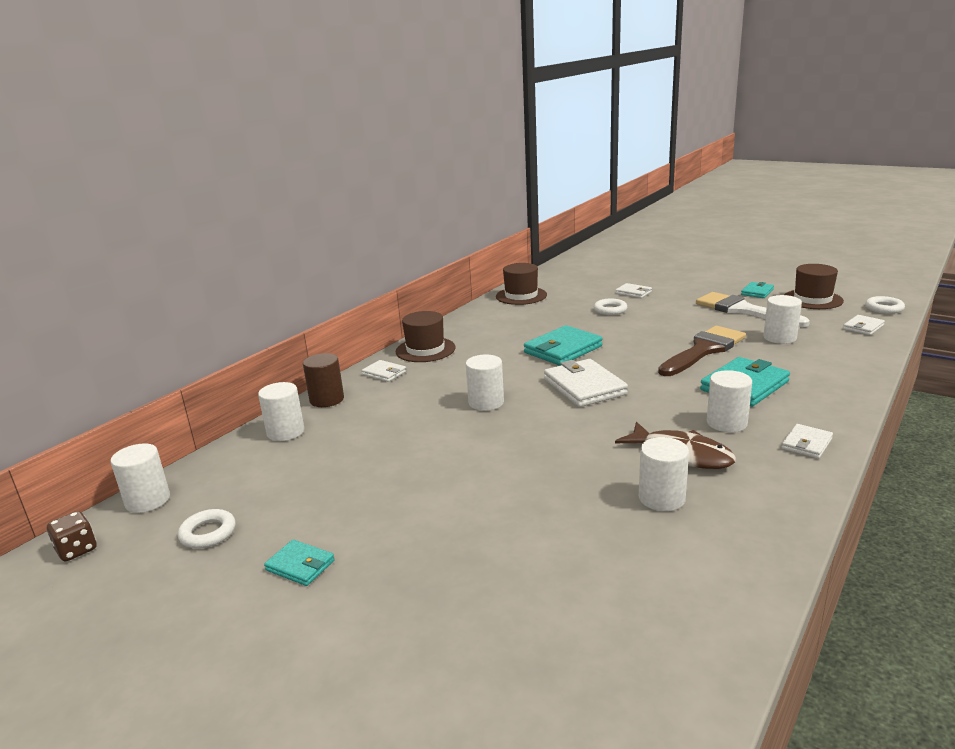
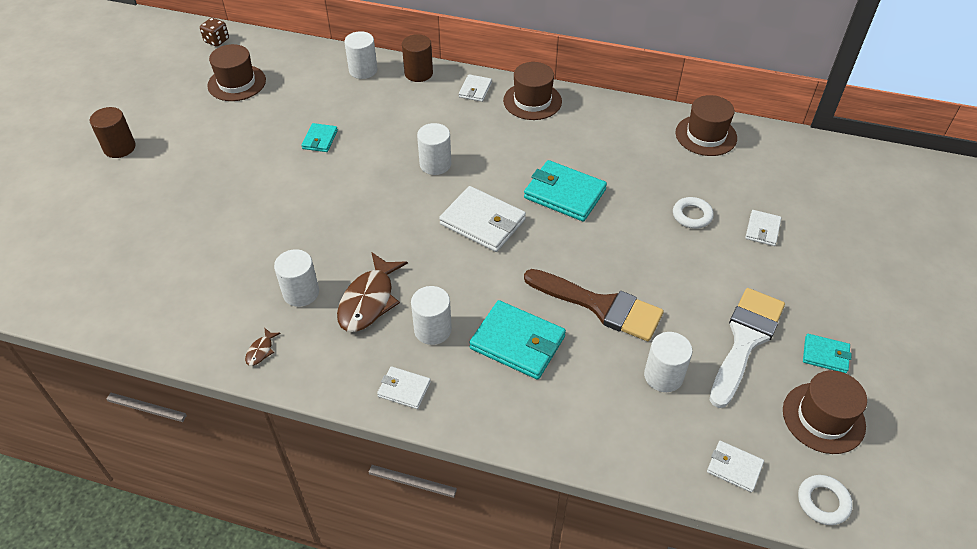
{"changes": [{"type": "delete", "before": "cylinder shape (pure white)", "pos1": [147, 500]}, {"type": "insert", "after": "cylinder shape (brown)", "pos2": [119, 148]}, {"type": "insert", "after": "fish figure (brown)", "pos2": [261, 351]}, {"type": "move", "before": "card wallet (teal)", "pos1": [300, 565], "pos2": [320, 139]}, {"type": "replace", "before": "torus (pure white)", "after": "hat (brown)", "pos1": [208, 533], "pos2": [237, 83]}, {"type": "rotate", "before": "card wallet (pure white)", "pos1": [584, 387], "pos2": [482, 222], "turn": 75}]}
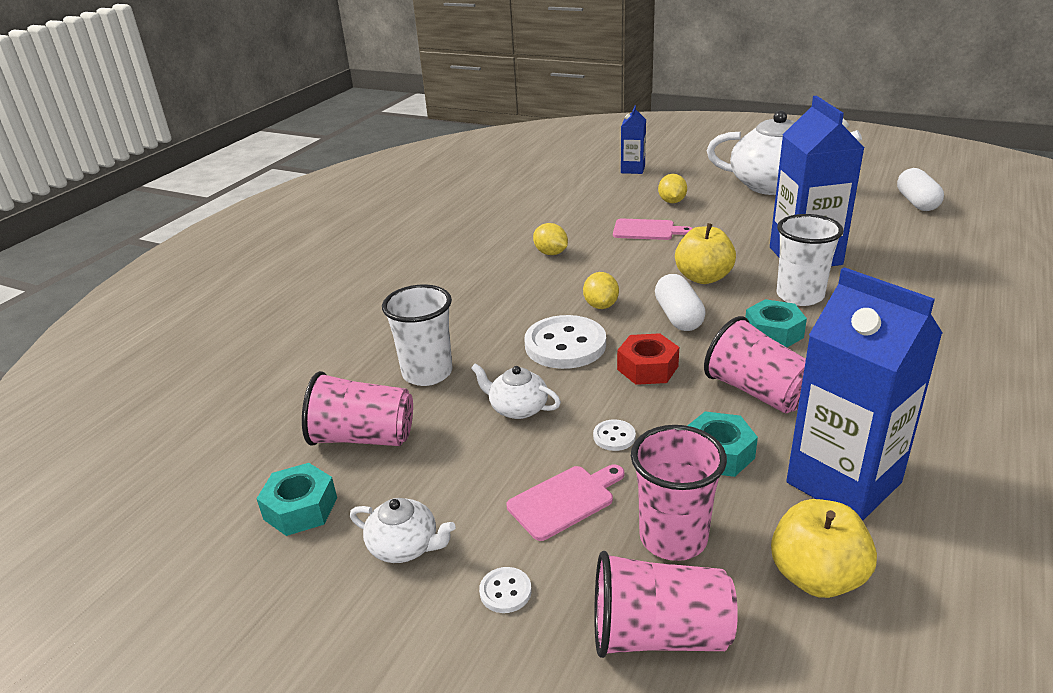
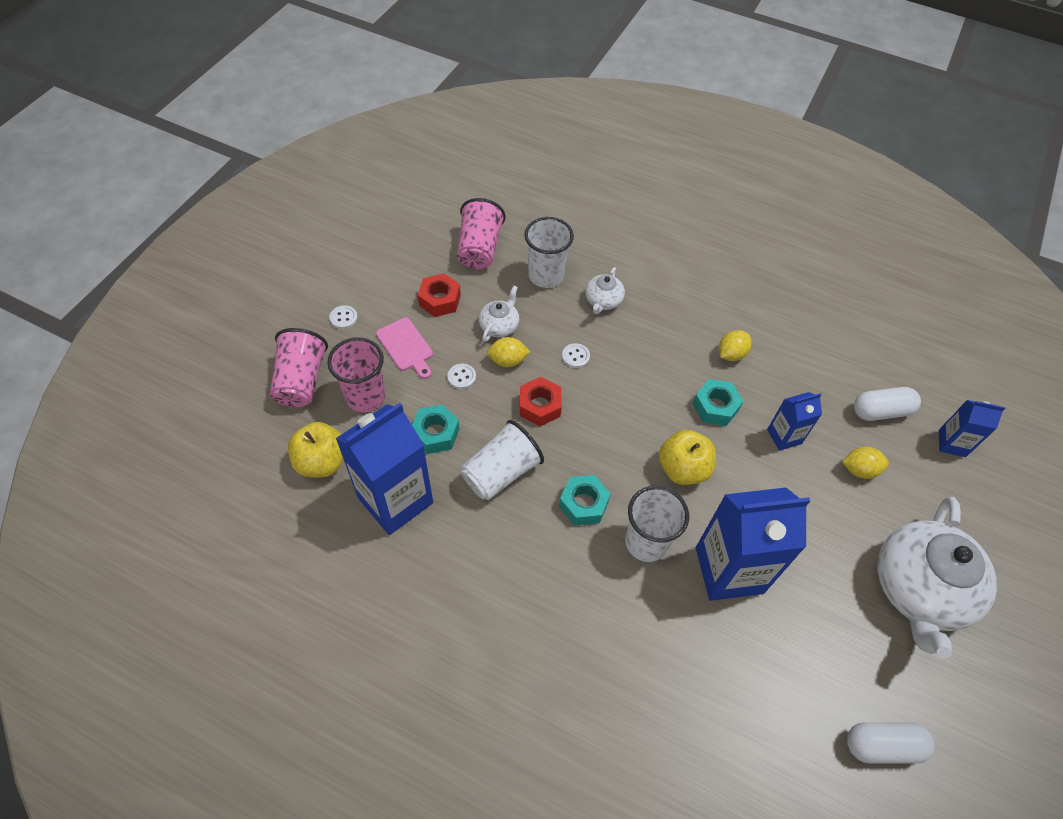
{"changes": [{"type": "insert", "after": "nut (crimson)", "pos2": [439, 300]}, {"type": "move", "before": "nut (teal)", "pos1": [300, 508], "pos2": [715, 407]}, {"type": "move", "before": "china teapot (pure white)", "pos1": [405, 546], "pos2": [603, 301]}, {"type": "move", "before": "lemon (bright yellow)", "pos1": [601, 305], "pos2": [507, 361]}, {"type": "move", "before": "capsule (pure white)", "pos1": [678, 317], "pos2": [881, 411]}, {"type": "replace", "before": "cutting board (pink)", "after": "carton (blue)", "pos1": [647, 230], "pos2": [784, 436]}, {"type": "recolor", "before": "cup (pink)", "after": "cup (pure white)", "pos1": [757, 392], "pos2": [501, 472]}, {"type": "resize", "before": "shirt button (pure white)", "pos1": [565, 345], "pos2": [575, 356], "scale": 0.44}]}
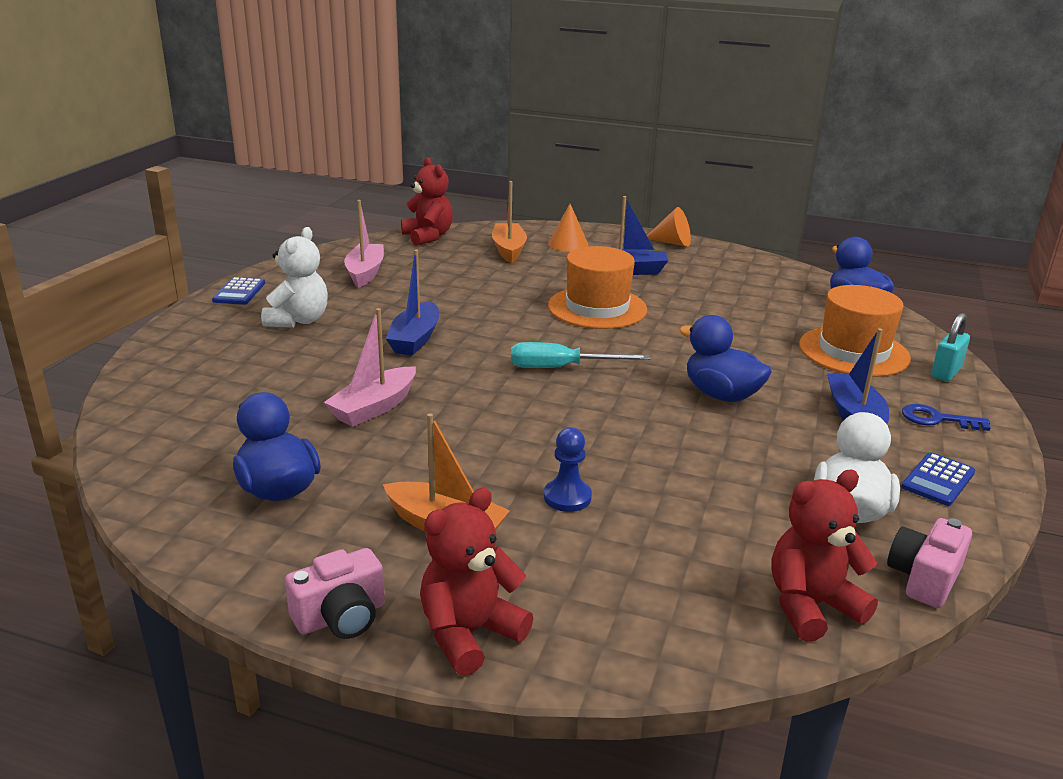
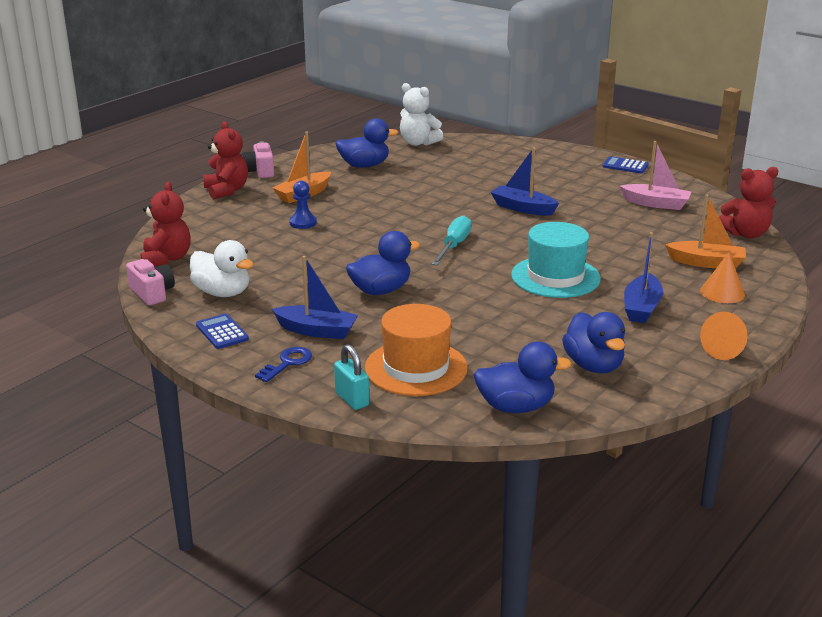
{"changes": [{"type": "delete", "before": "sailboat (pink)", "pos1": [374, 407]}, {"type": "insert", "after": "duck (blue)", "pos2": [593, 366]}, {"type": "move", "before": "teddy bear (pure white)", "pos1": [298, 320], "pos2": [418, 143]}, {"type": "recolor", "before": "hat (orange)", "after": "hat (teal)", "pos1": [597, 308], "pos2": [555, 277]}]}
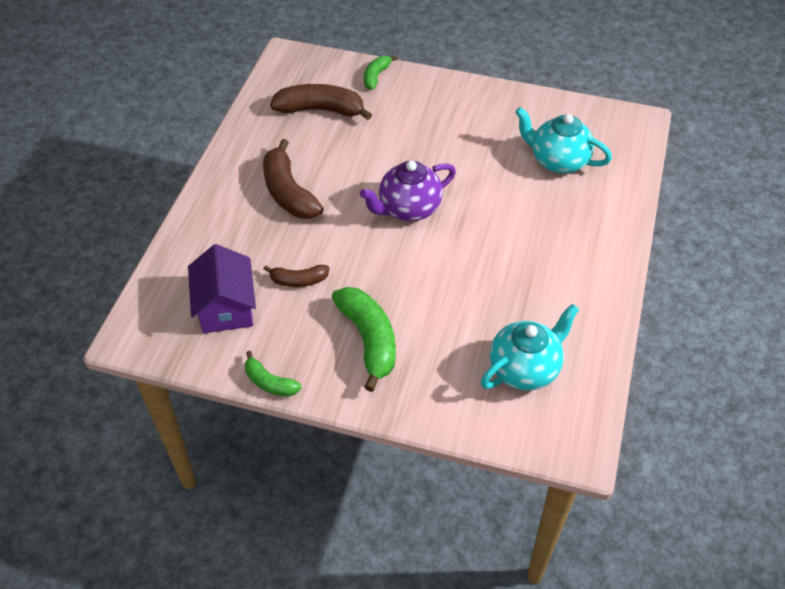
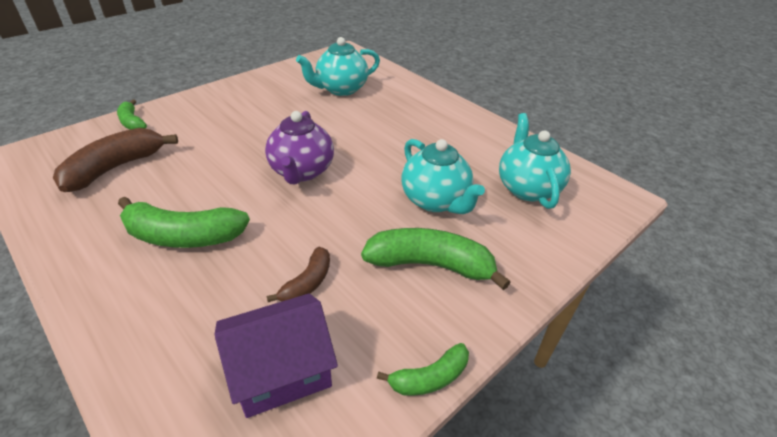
{"changes": [{"type": "insert", "after": "china teapot (teal)", "pos2": [435, 200]}, {"type": "recolor", "before": "toy banana (brown)", "after": "toy banana (leaf-green)", "pos1": [288, 192], "pos2": [183, 236]}, {"type": "rotate", "before": "cottage (violet)", "pos1": [226, 307], "pos2": [281, 370], "turn": -45}]}
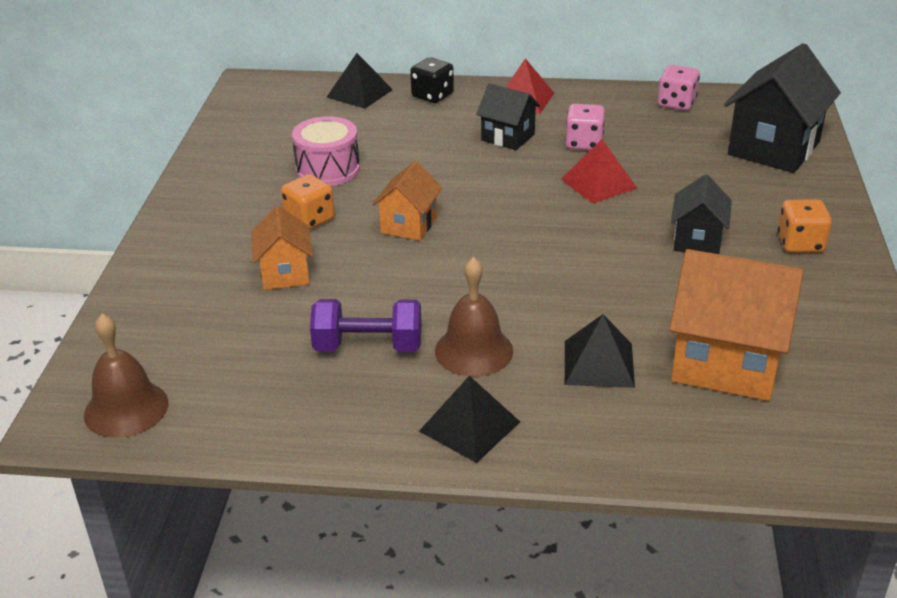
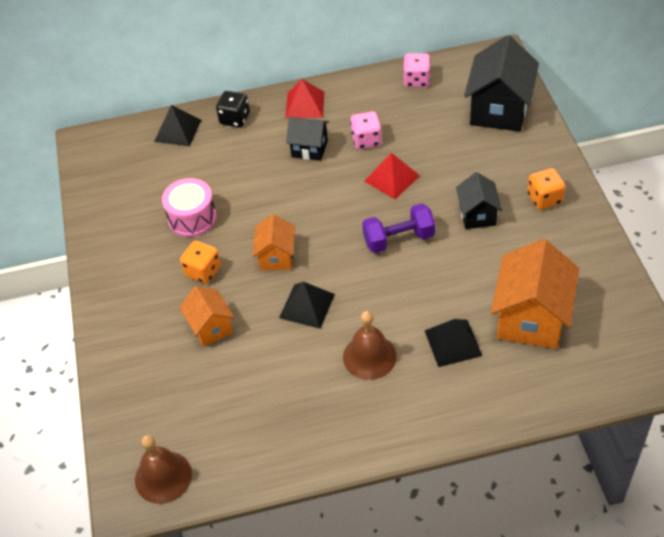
{"changes": [{"type": "move", "before": "dumbbell (violet)", "pos1": [368, 347], "pos2": [398, 239]}, {"type": "move", "before": "pyramid (ebony)", "pos1": [469, 426], "pos2": [307, 306]}, {"type": "rotate", "before": "cottage (orange)", "pos1": [726, 363], "pos2": [531, 318], "turn": -75}]}
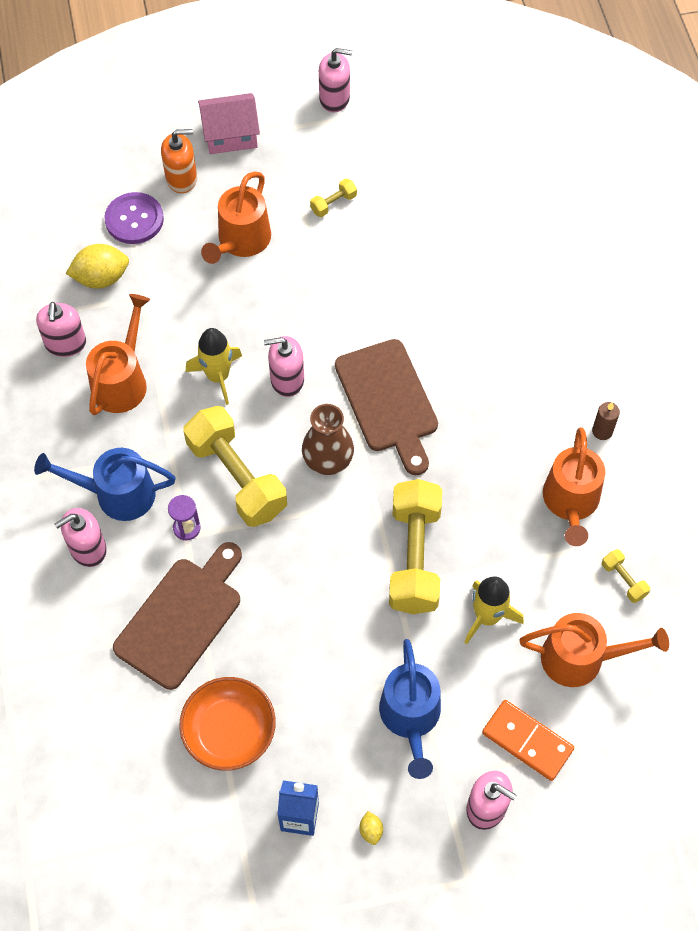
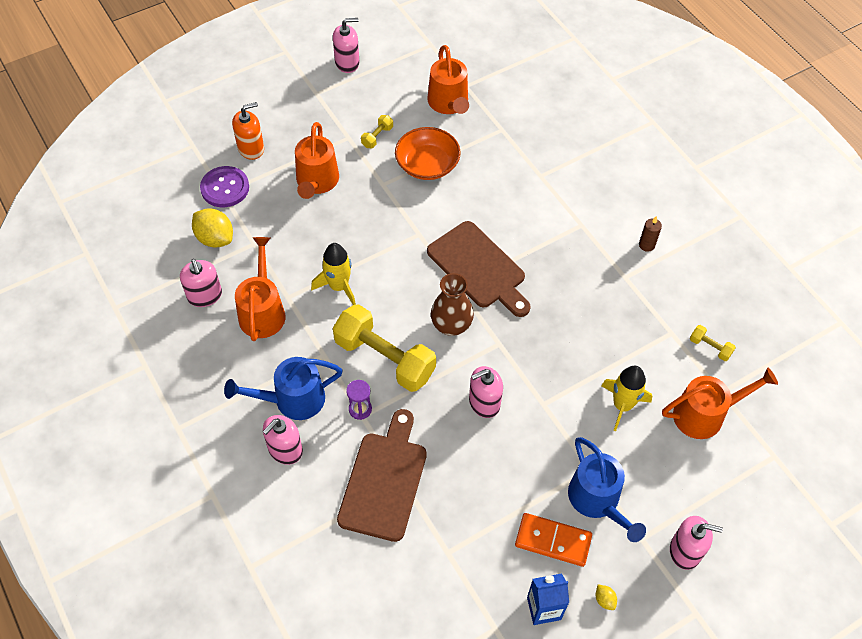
{"changes": [{"type": "delete", "before": "cottage (pink)", "pos1": [230, 135]}, {"type": "delete", "before": "dumbbell (bright yellow)", "pos1": [414, 557]}, {"type": "move", "before": "bowl (orange)", "pos1": [229, 731], "pos2": [427, 164]}, {"type": "move", "before": "pump bottle (pink)", "pos1": [287, 379], "pos2": [484, 403]}, {"type": "move", "before": "domino tile (orange)", "pos1": [527, 741], "pos2": [553, 540]}, {"type": "move", "before": "watering can (orange)", "pos1": [571, 502], "pos2": [449, 104]}, {"type": "rotate", "before": "lemon (bright yellow)", "pos1": [101, 278], "pos2": [215, 238], "turn": 75}]}
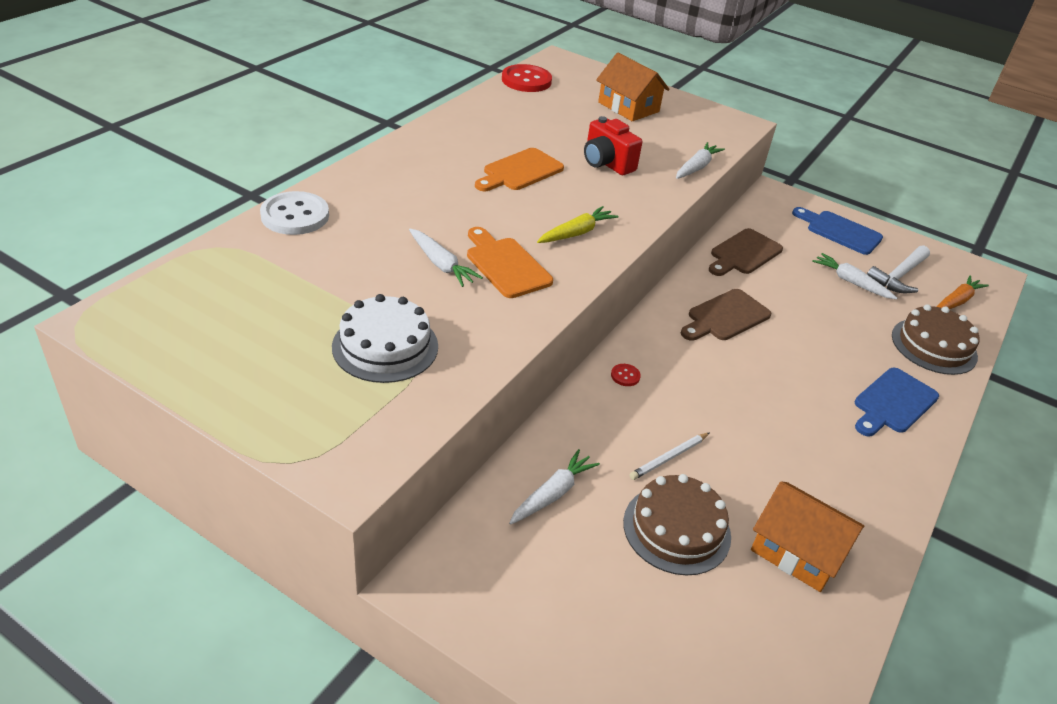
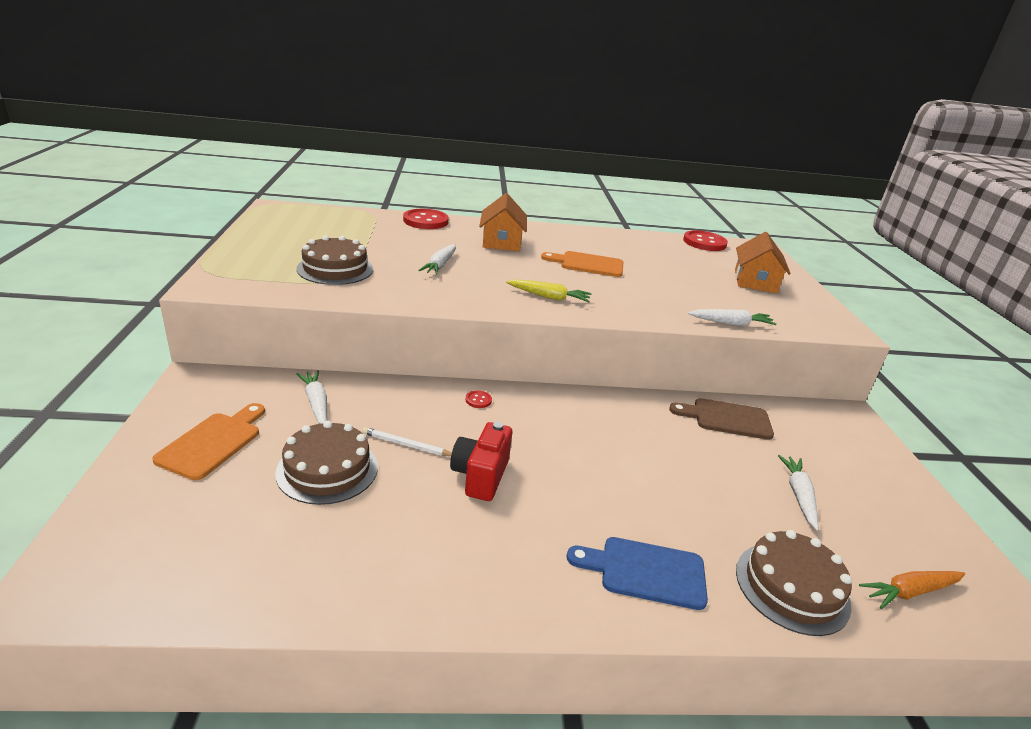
{"changes": [{"type": "delete", "before": "cutting board (brown)", "pos1": [725, 317]}, {"type": "delete", "before": "cutting board (blue)", "pos1": [840, 231]}, {"type": "delete", "before": "hammer (pure white)", "pos1": [898, 276]}, {"type": "move", "before": "cutting board (orange)", "pos1": [506, 265], "pos2": [213, 442]}, {"type": "move", "before": "camera (crimson)", "pos1": [606, 163], "pos2": [480, 476]}, {"type": "move", "before": "cottage (orange)", "pos1": [797, 551], "pos2": [501, 241]}, {"type": "recolor", "before": "shirt button (pure white)", "after": "shirt button (crimson)", "pos1": [295, 216], "pos2": [425, 221]}, {"type": "recolor", "before": "layer cake (pure white)", "after": "layer cake (brown)", "pos1": [385, 346], "pos2": [335, 269]}, {"type": "rotate", "before": "root vegetable (pure white)", "pos1": [553, 493], "pos2": [316, 403], "turn": -120}, {"type": "rotate", "before": "root vegetable (orange)", "pos1": [956, 301], "pos2": [909, 592], "turn": 150}]}
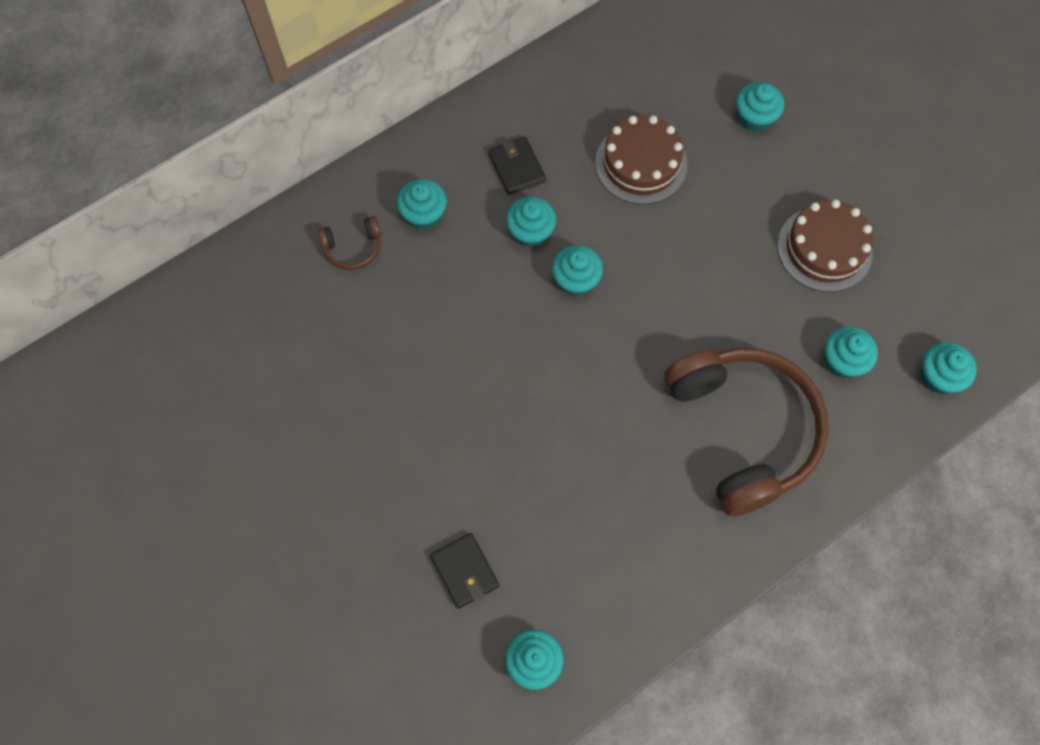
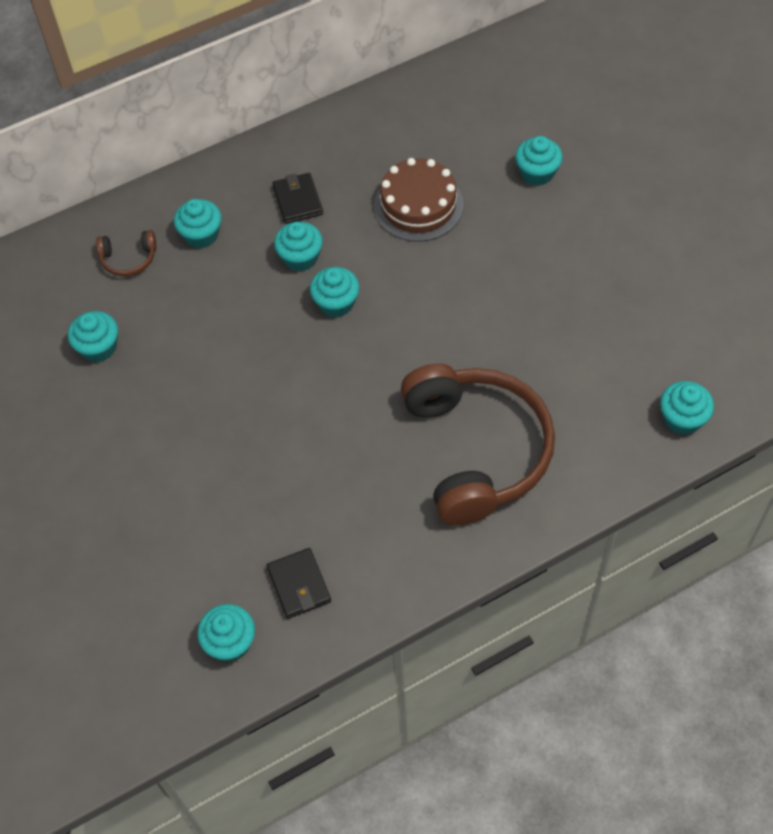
{"changes": [{"type": "delete", "before": "layer cake (brown)", "pos1": [824, 248]}, {"type": "move", "before": "card wallet (ebony)", "pos1": [464, 571], "pos2": [299, 585]}, {"type": "move", "before": "fairy cake (teal)", "pos1": [843, 361], "pos2": [99, 347]}]}
